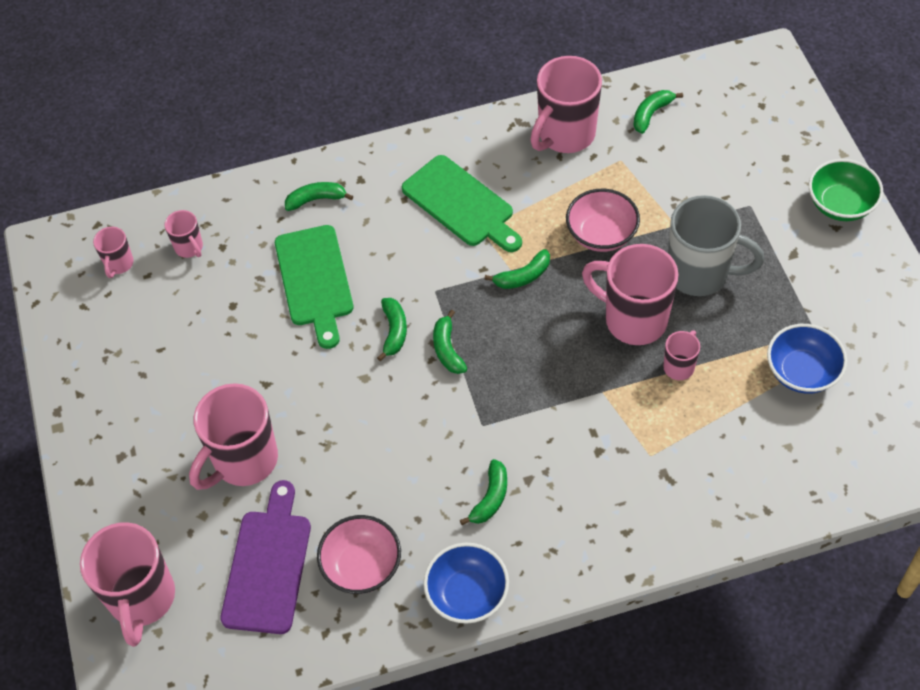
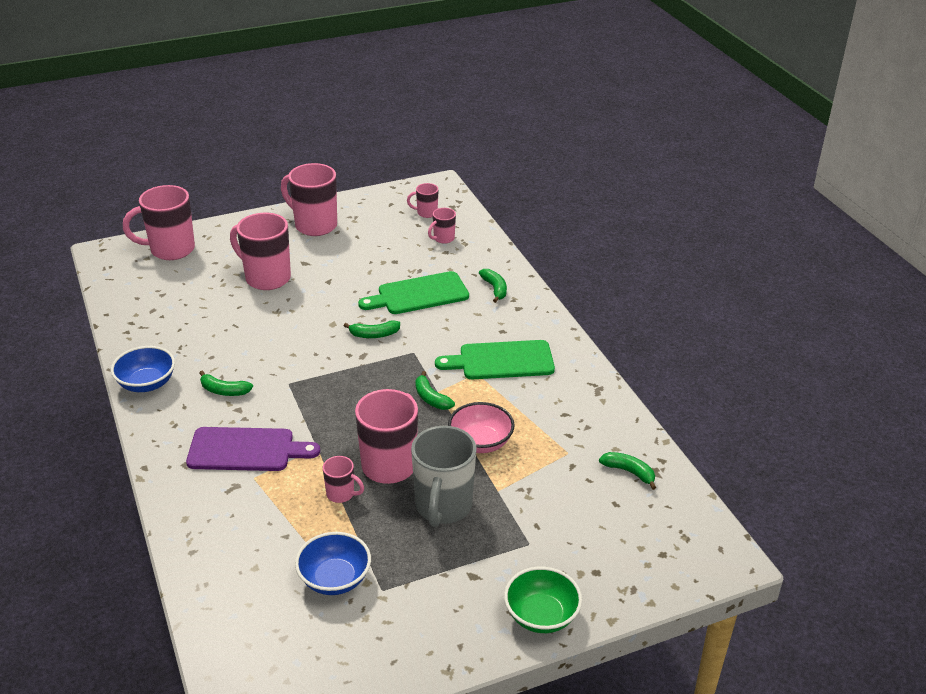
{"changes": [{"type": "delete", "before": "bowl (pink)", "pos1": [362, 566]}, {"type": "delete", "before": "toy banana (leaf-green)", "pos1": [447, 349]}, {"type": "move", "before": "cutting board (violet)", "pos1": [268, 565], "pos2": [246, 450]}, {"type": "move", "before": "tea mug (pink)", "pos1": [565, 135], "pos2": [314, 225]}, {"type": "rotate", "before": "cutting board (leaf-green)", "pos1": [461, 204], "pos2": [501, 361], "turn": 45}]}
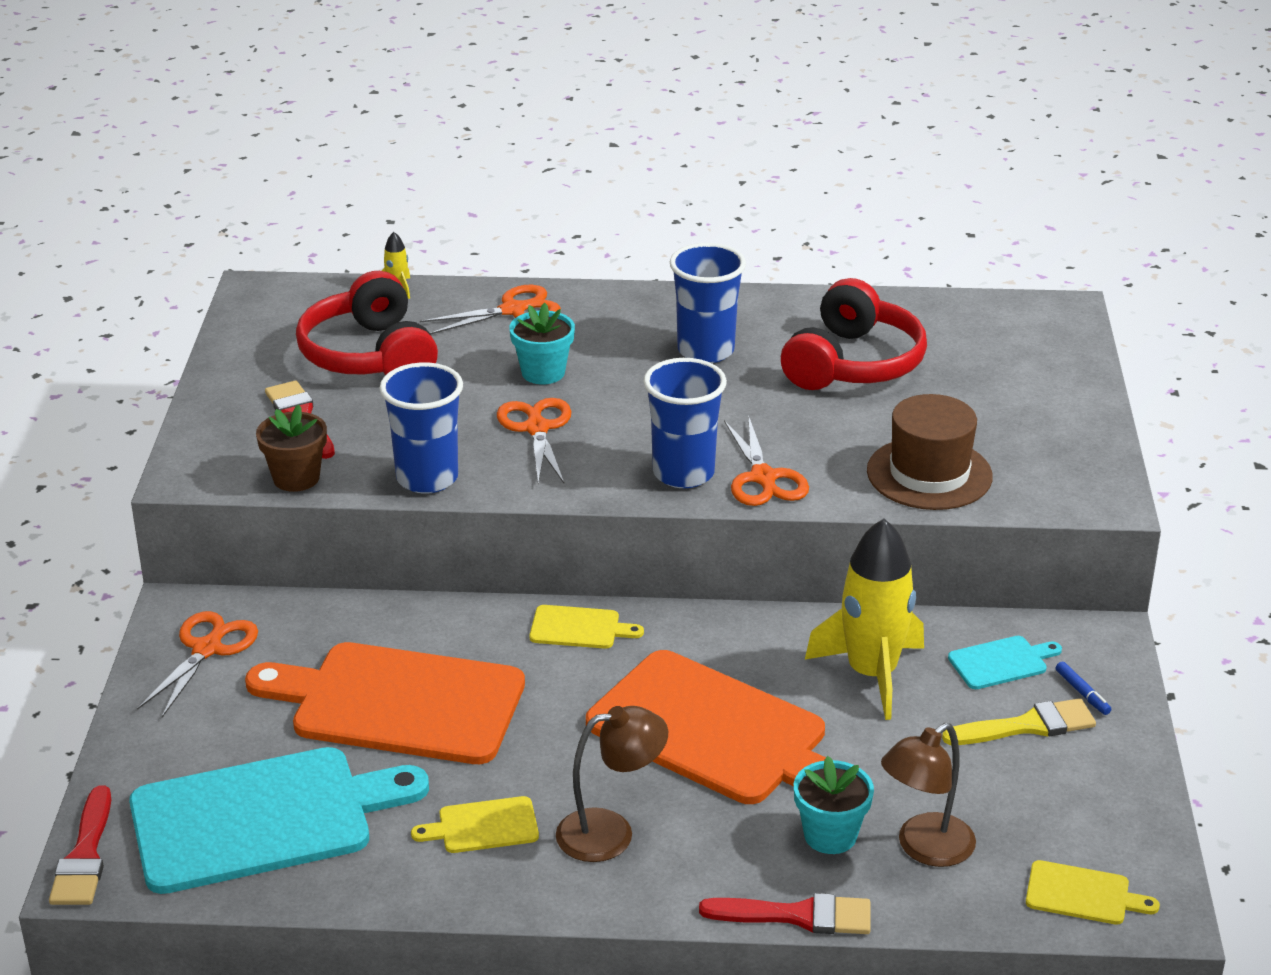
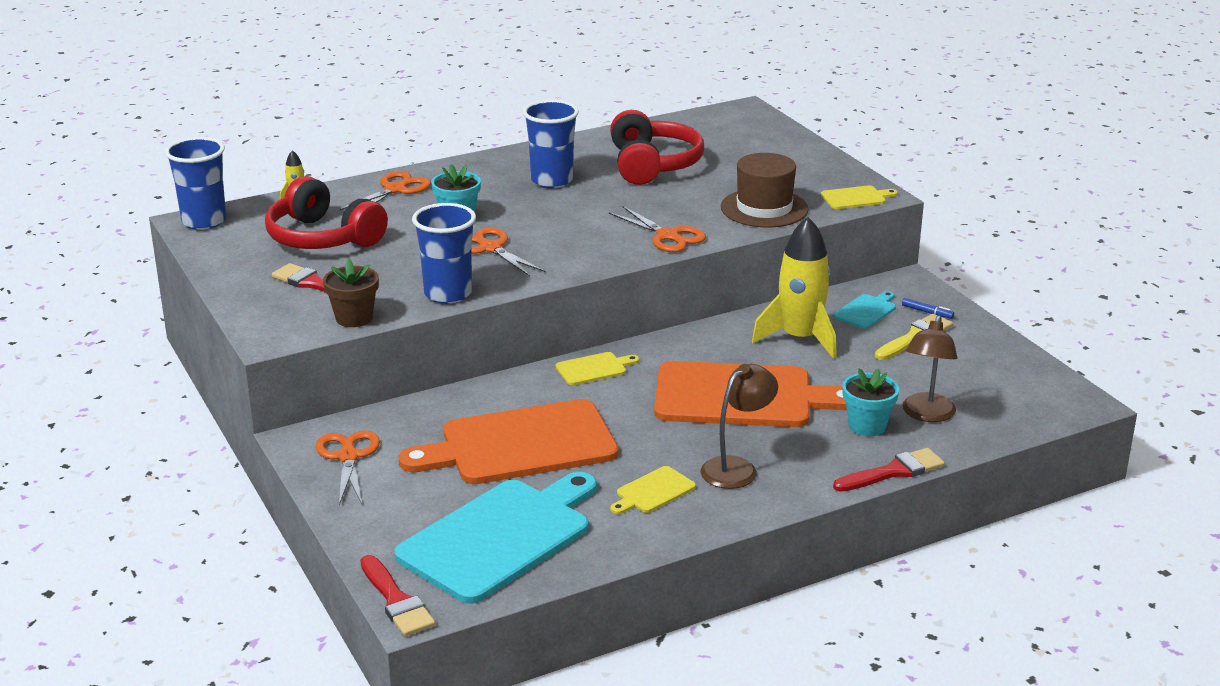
{"changes": [{"type": "move", "before": "cup (blue)", "pos1": [683, 473], "pos2": [204, 221]}, {"type": "move", "before": "cutting board (bright yellow)", "pos1": [1082, 894], "pos2": [856, 198]}]}
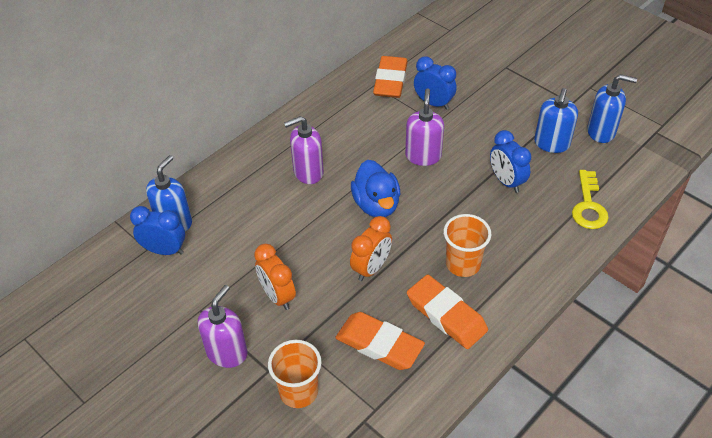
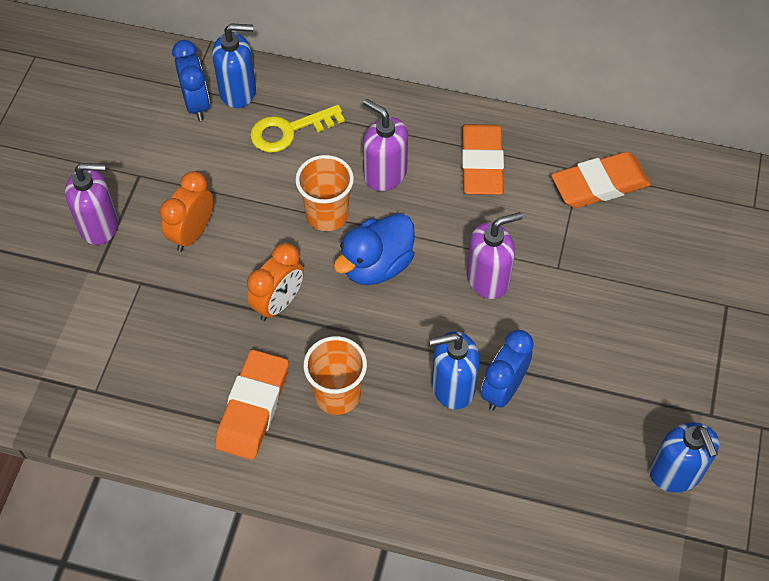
{"changes": [{"type": "delete", "before": "alarm clock (blue)", "pos1": [433, 103]}, {"type": "move", "before": "cup (orange)", "pos1": [298, 391], "pos2": [327, 214]}, {"type": "move", "before": "gum eraser (orange)", "pos1": [379, 344], "pos2": [481, 163]}, {"type": "move", "before": "pump bottle (blue)", "pos1": [551, 144], "pos2": [452, 387]}, {"type": "move", "before": "door key (bright yellow)", "pos1": [588, 206], "pos2": [289, 131]}, {"type": "rotate", "before": "alarm clock (orange)", "pos1": [371, 268], "pos2": [278, 303], "turn": -60}]}
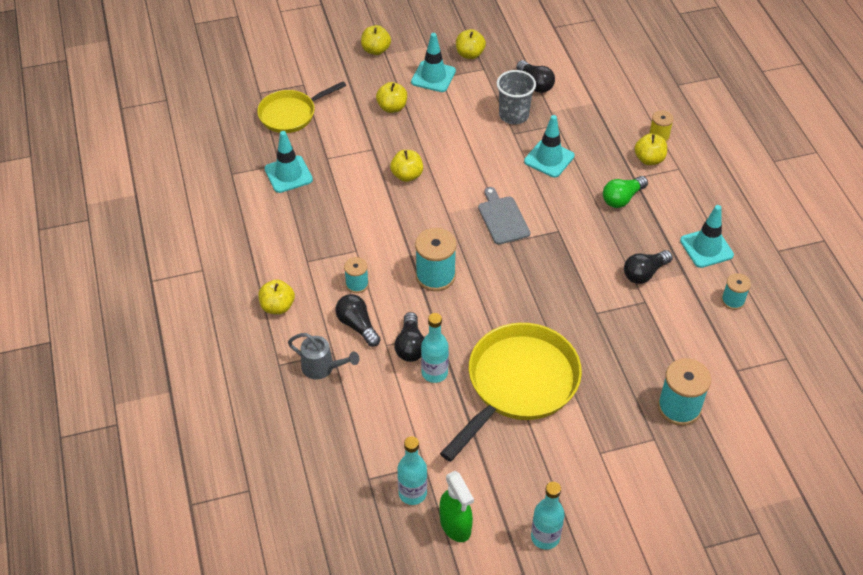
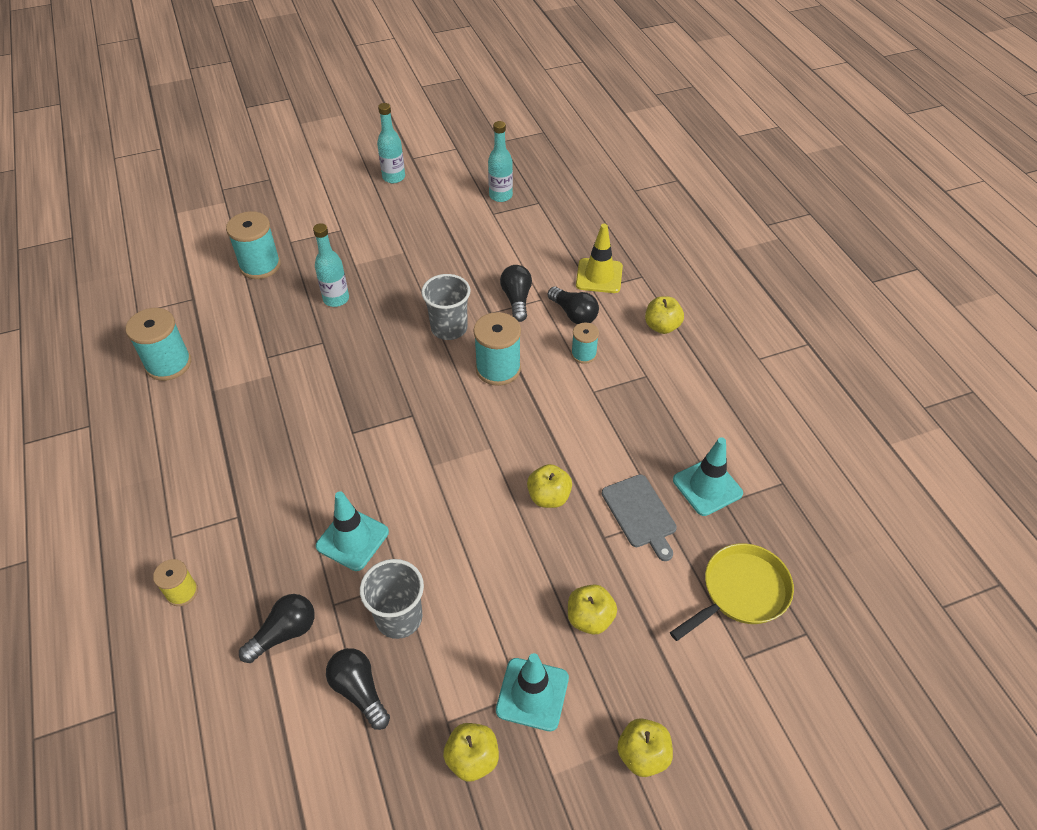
{"changes": [{"type": "delete", "before": "spray bottle (leaf-green)", "pos1": [455, 525]}, {"type": "delete", "before": "pan (bright yellow)", "pos1": [518, 384]}, {"type": "delete", "before": "lightbulb (leaf-green)", "pos1": [622, 198]}, {"type": "delete", "before": "toy apple (bright yellow)", "pos1": [649, 159]}, {"type": "delete", "before": "traffic cone (teal)", "pos1": [706, 248]}, {"type": "insert", "after": "cup (gray)", "pos2": [449, 328]}, {"type": "move", "before": "flask (teal)", "pos1": [434, 373], "pos2": [336, 299]}, {"type": "move", "before": "cutting board (gray)", "pos1": [502, 218], "pos2": [640, 514]}, {"type": "move", "before": "lightbulb (ebony)", "pos1": [644, 273], "pos2": [284, 633]}, {"type": "replace", "before": "watering can (gray)", "after": "traffic cone (bright yellow)", "pos1": [322, 368], "pos2": [599, 276]}, {"type": "resize", "before": "bobbin (teal)", "pos1": [733, 300], "pos2": [168, 364], "scale": 1.74}]}
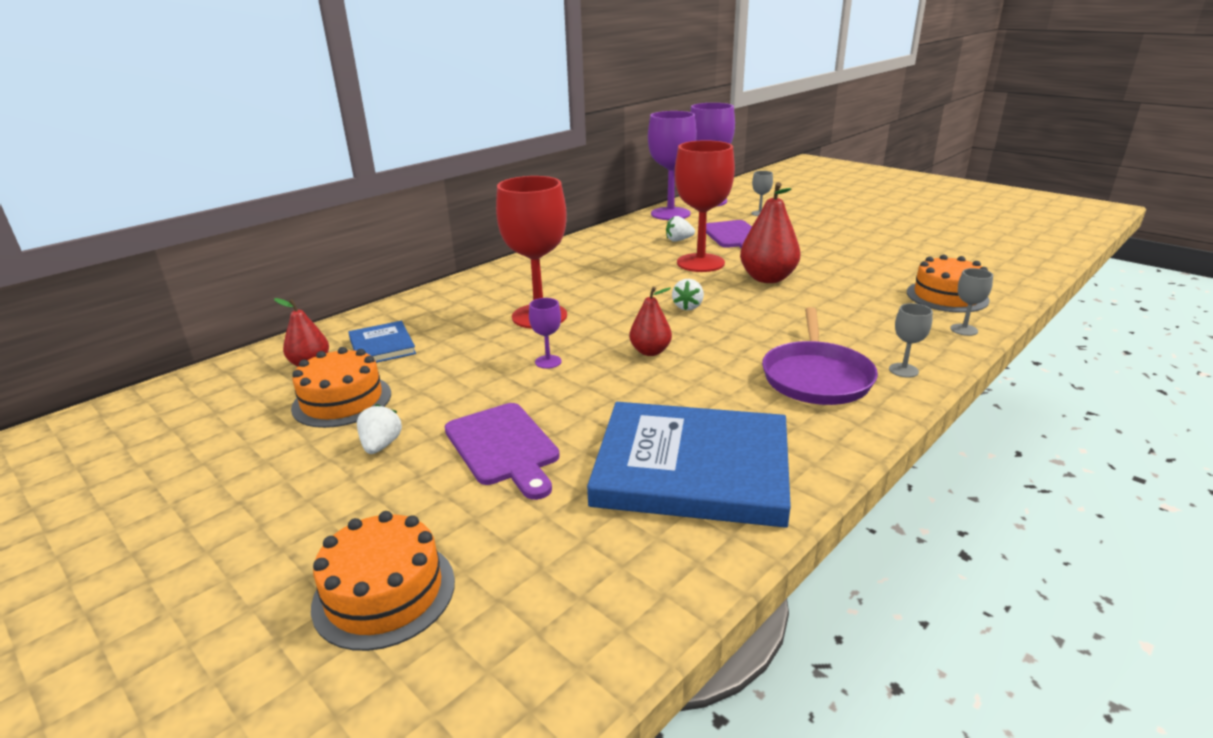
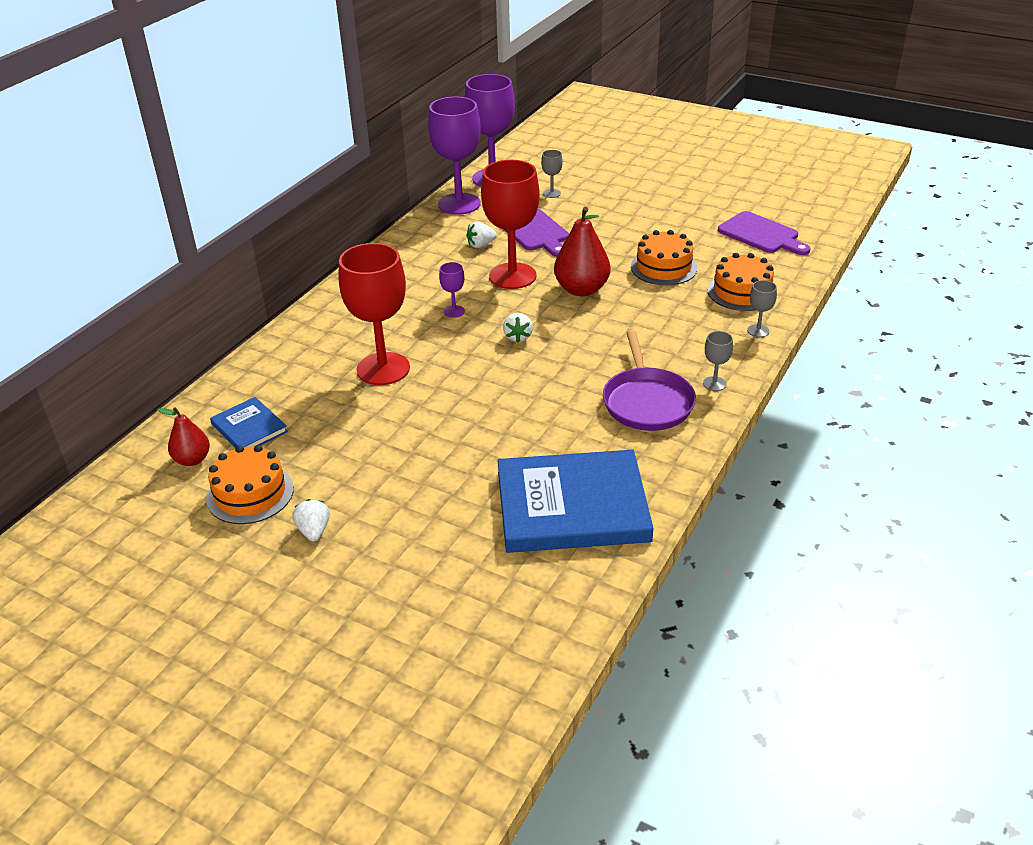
{"changes": [{"type": "delete", "before": "pear (crimson)", "pos1": [650, 351]}, {"type": "move", "before": "layer cake (orange)", "pos1": [384, 593], "pos2": [663, 267]}, {"type": "move", "before": "cutting board (violet)", "pos1": [504, 447], "pos2": [761, 234]}, {"type": "move", "before": "goblet (violet)", "pos1": [548, 362], "pos2": [454, 311]}]}
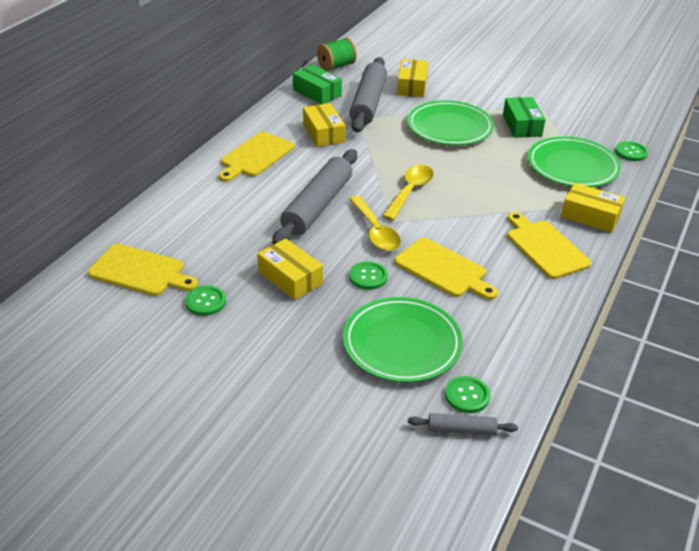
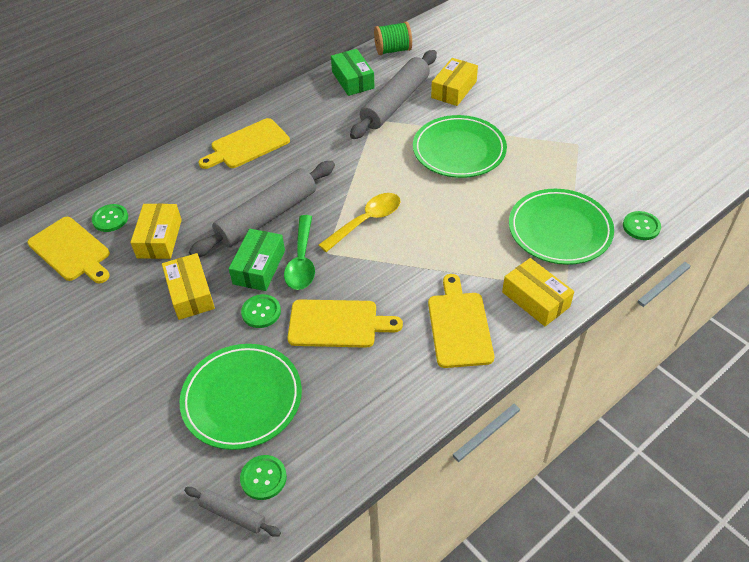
{"changes": [{"type": "move", "before": "shirt button (leaf-green)", "pos1": [206, 302], "pos2": [110, 219]}, {"type": "move", "before": "box (bright yellow)", "pos1": [323, 133], "pos2": [159, 238]}, {"type": "move", "before": "box (leaf-green)", "pos1": [522, 125], "pos2": [259, 267]}, {"type": "recolor", "before": "tablespoon (bright yellow)", "after": "tablespoon (leaf-green)", "pos1": [375, 231], "pos2": [302, 261]}, {"type": "rotate", "before": "cutting board (bright yellow)", "pos1": [443, 270], "pos2": [337, 324], "turn": -60}]}
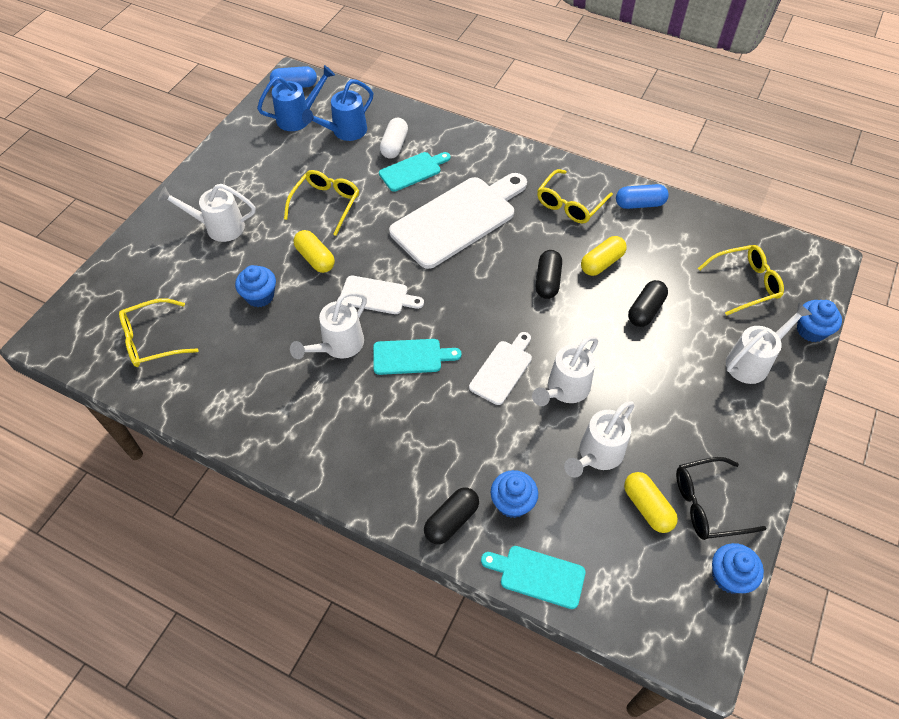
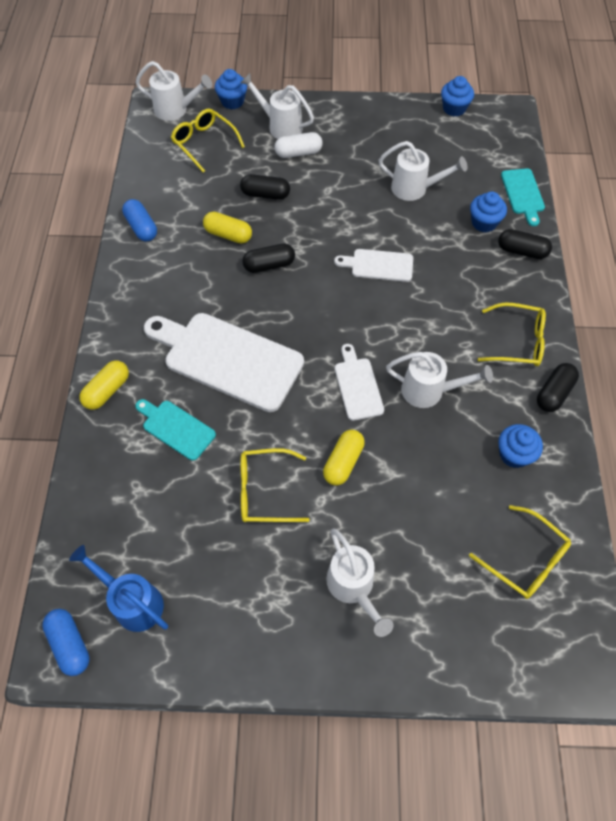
{"changes": [{"type": "delete", "before": "watering can (blue)", "pos1": [345, 131]}, {"type": "delete", "before": "cutting board (teal)", "pos1": [411, 357]}, {"type": "delete", "before": "eyeglasses (ebony)", "pos1": [708, 504]}, {"type": "insert", "after": "capsule (ebony)", "pos2": [554, 393]}, {"type": "move", "before": "fairy cake (blue)", "pos1": [260, 296], "pos2": [514, 454]}, {"type": "move", "before": "capsule (pure white)", "pos1": [394, 146], "pos2": [298, 153]}, {"type": "move", "before": "watering can (pure white)", "pos1": [564, 389], "pos2": [175, 110]}, {"type": "move", "before": "eyeglasses (bright yellow)", "pos1": [570, 204], "pos2": [517, 341]}, {"type": "move", "before": "capsule (bright yellow)", "pos1": [647, 507], "pos2": [107, 390]}]}
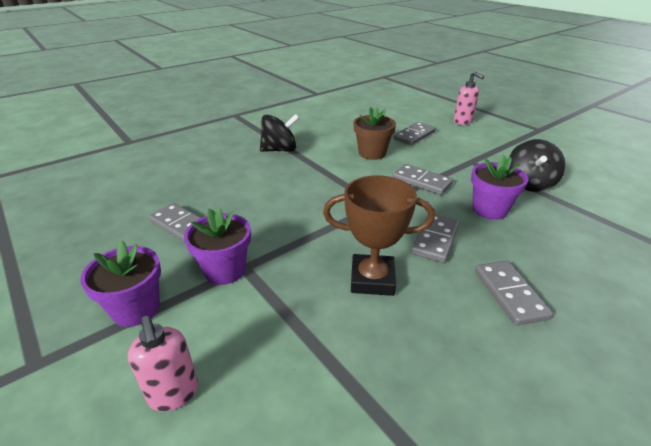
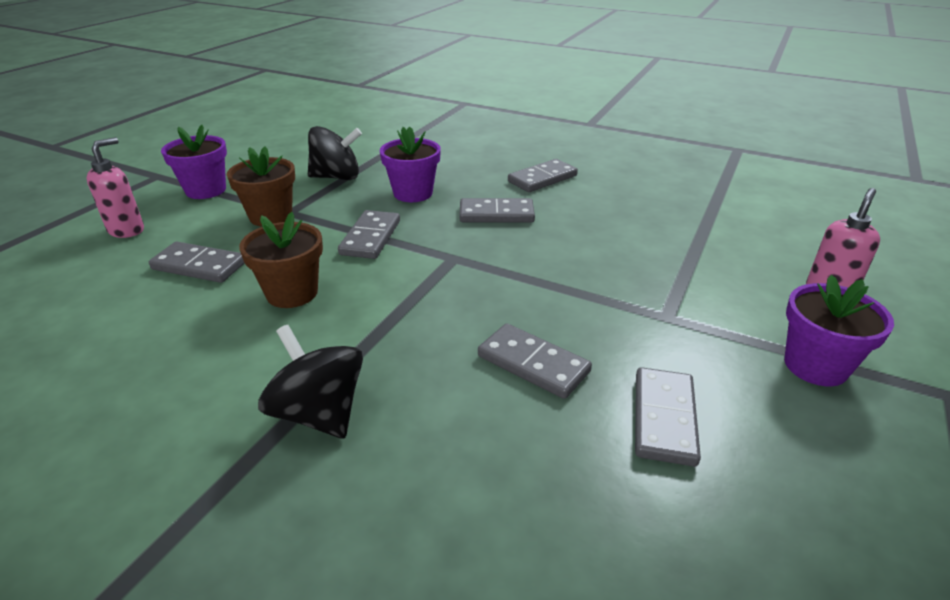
{"changes": [{"type": "delete", "before": "award cup (brown)", "pos1": [372, 279]}, {"type": "insert", "after": "plant pot (brown)", "pos2": [271, 216]}, {"type": "insert", "after": "domino tile (gray)", "pos2": [533, 364]}, {"type": "move", "before": "plant pot (violet)", "pos1": [225, 270], "pos2": [206, 190]}]}
